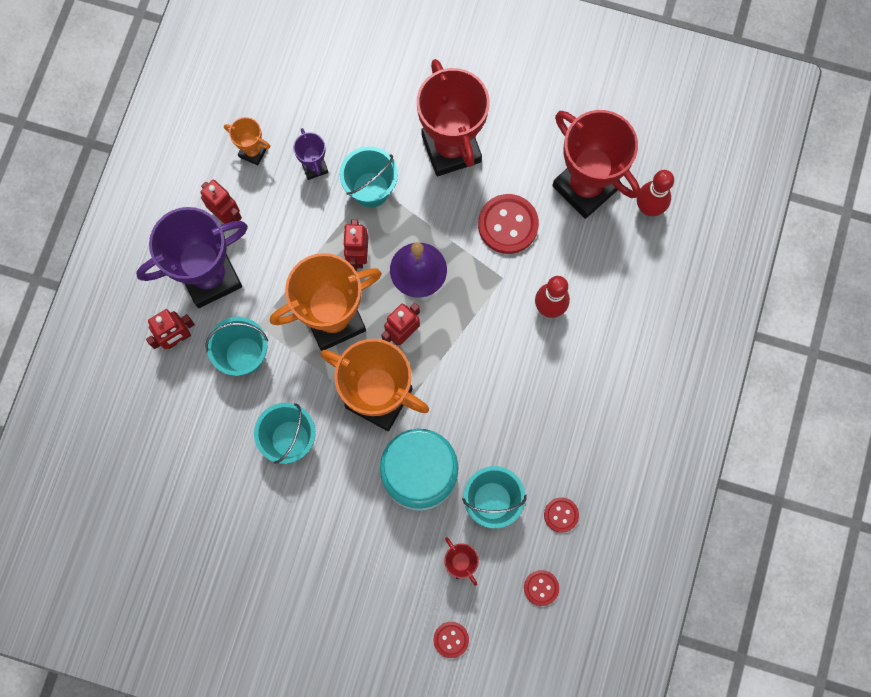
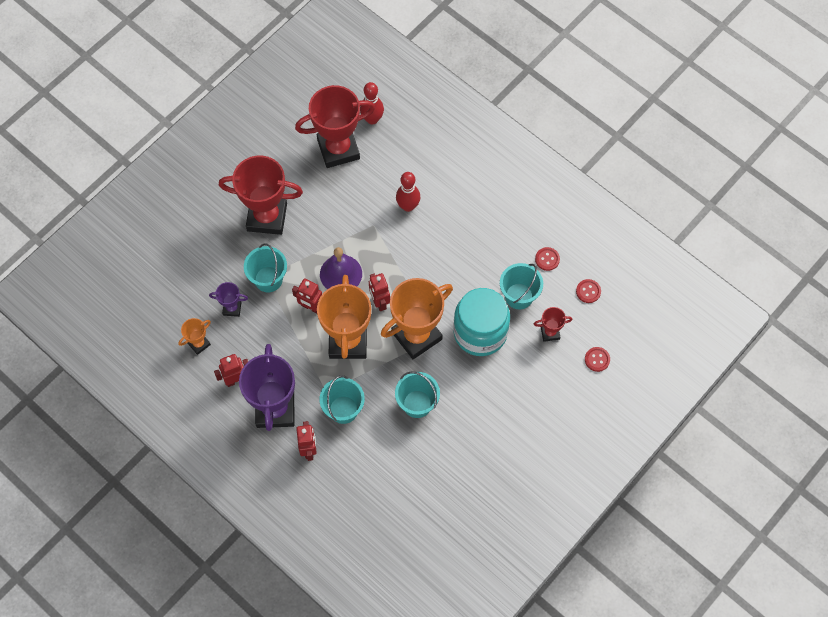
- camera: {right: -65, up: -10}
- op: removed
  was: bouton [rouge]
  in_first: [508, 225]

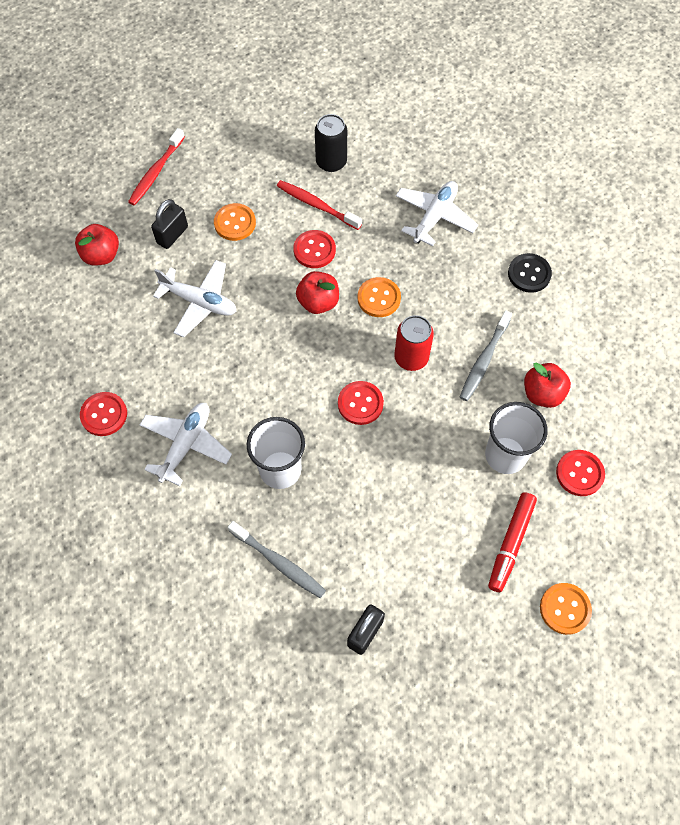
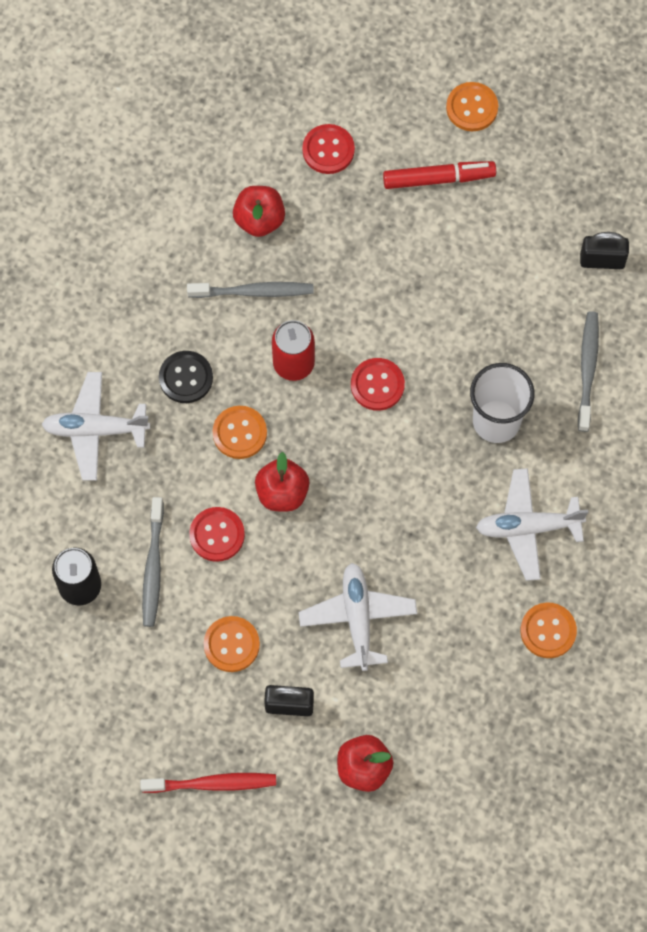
- camera: {right: -120, up: 5}
- op: recoloured
  was: bouton [rouge]
  now: bouton [orange]
  in_first: [104, 414]
  in_second: [548, 631]
- op: recoloured
  was: brosse à dents [rouge]
  now: brosse à dents [gris]
  in_first: [316, 205]
  in_second: [153, 567]
- op: removed
  was: gobelet [blanc]
  in_first: [505, 455]
- op: moved
  was: bouton [noir]
  in_first: [529, 274]
  in_second: [186, 378]

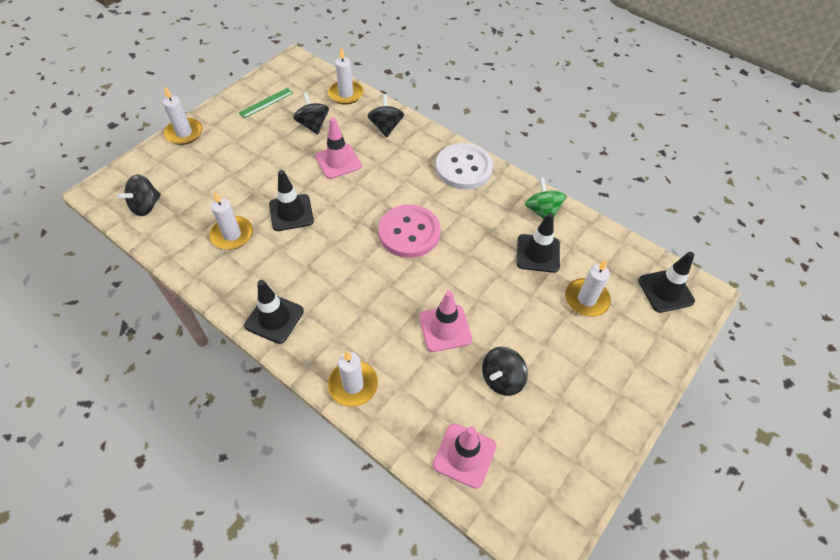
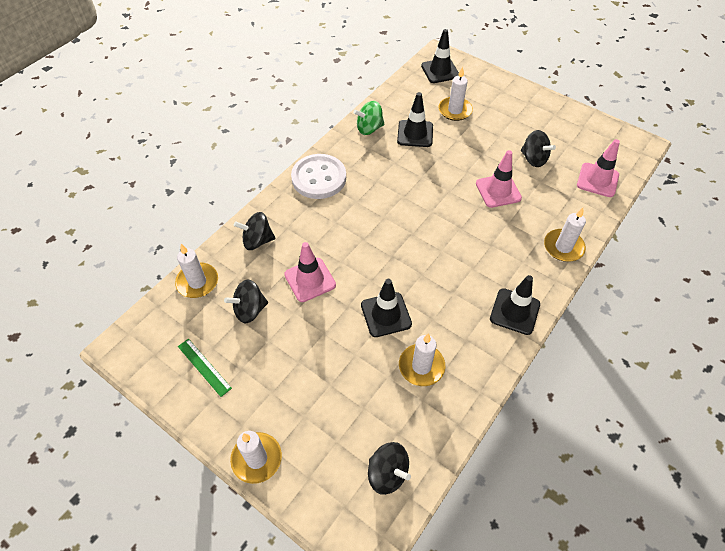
- camera: {right: -90, up: 0}
- op: removed
  was: bouton [rose]
  in_first: [409, 232]

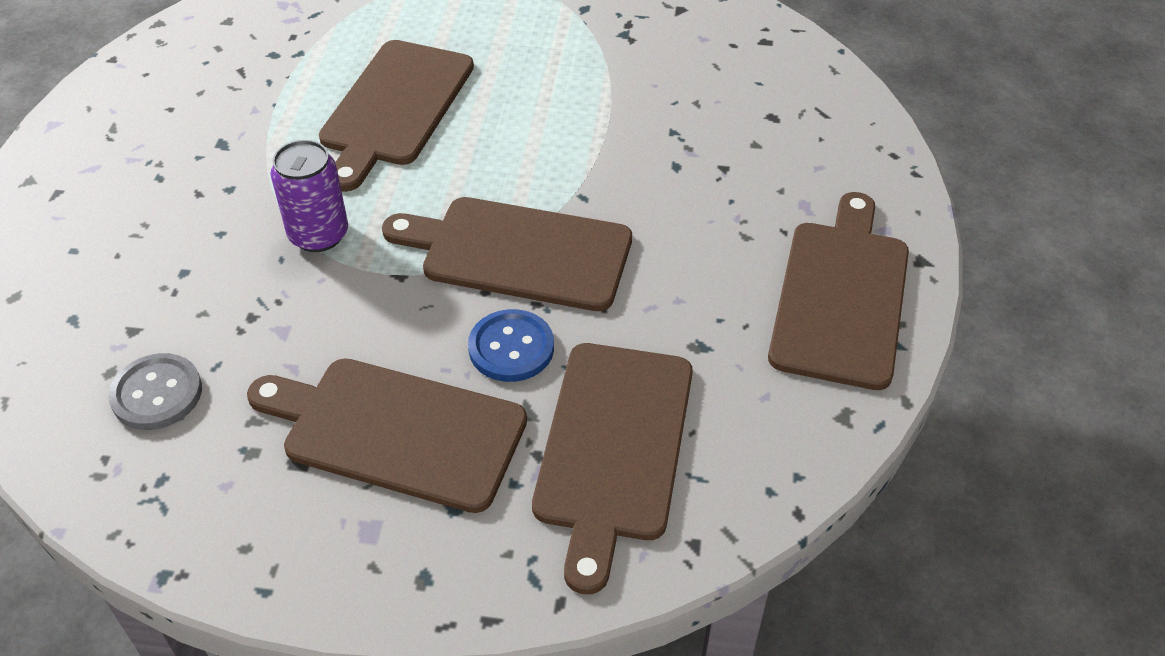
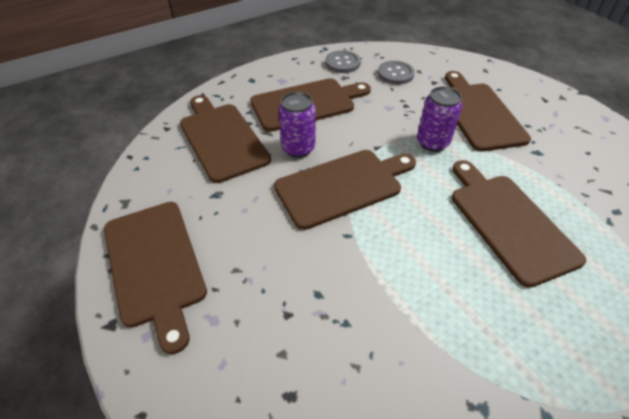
- camera: {right: 140, up: 0}
- op: replaced
  was: bouton [bleu]
  now: canette [violet]
  in_first: [511, 348]
  in_second: [298, 148]
- op: added
  now: bouton [gris]
  in_second: [342, 63]
- op: added
  now: planche à découper [marron]
  in_second: [478, 113]

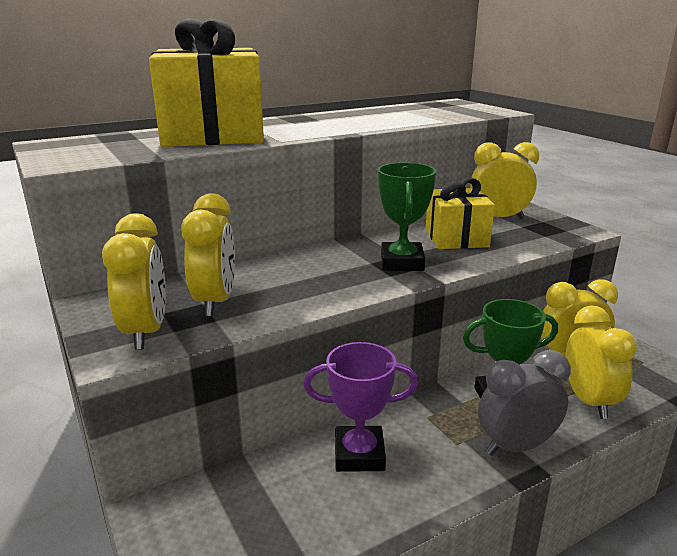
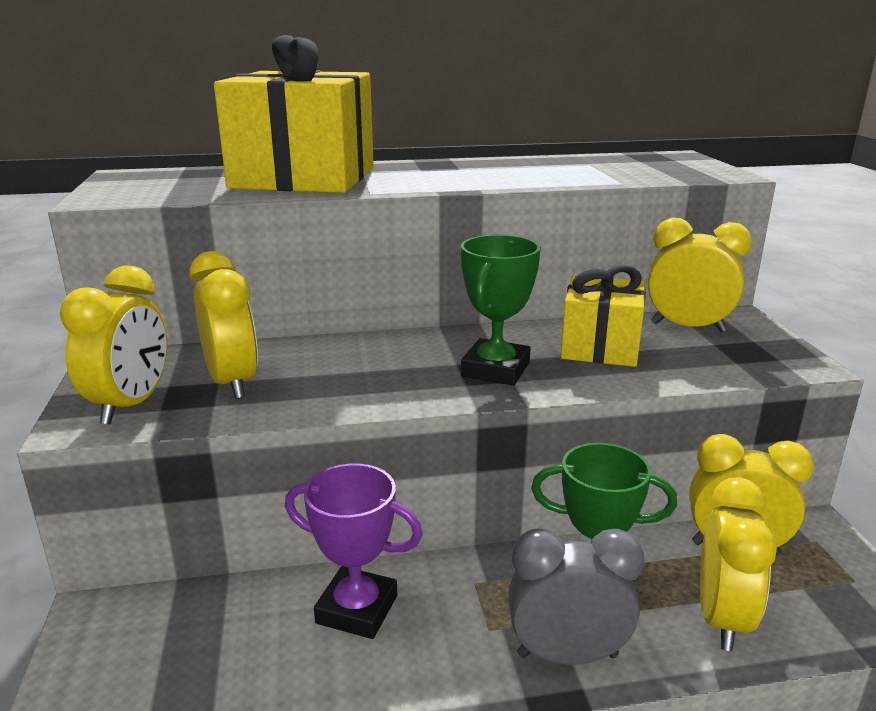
- camera: {right: 20, up: 0}
- op: turned
  was: réveil [jaune]
  in_first: [215, 302]
  in_second: [232, 383]
  clockwise: -45

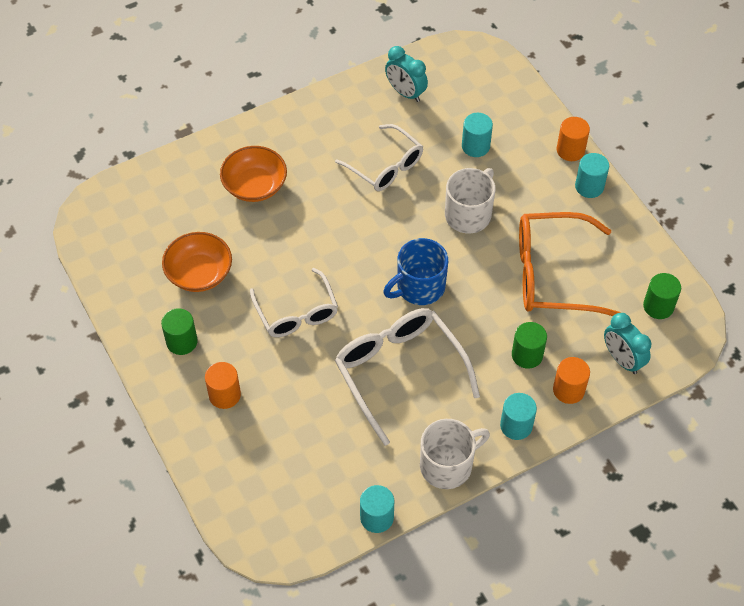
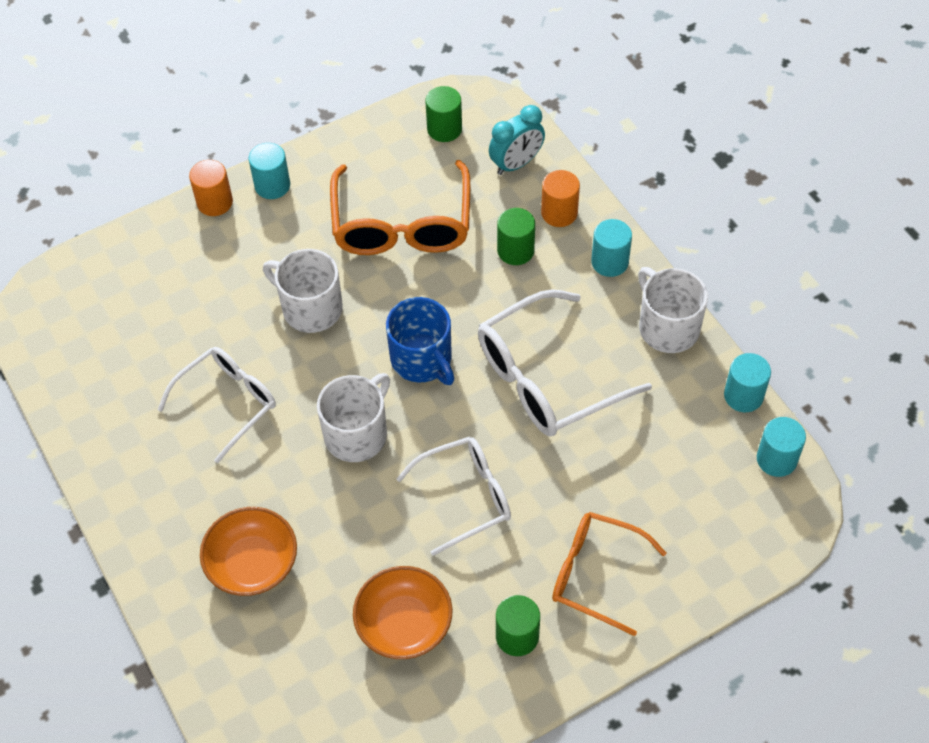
- camera: {right: -90, up: 0}
- op: replaced
  was: cylindre [orange]
  now: lunettes [orange]
  in_first: [224, 395]
  in_second: [595, 574]
- op: removed
  was: réveil [turquoise]
  in_first: [405, 93]
- op: moved
  was: cylindre [turquoise]
  in_first: [475, 146]
  in_second: [776, 459]
- op: added
  now: tasse [blanc]
  in_second: [357, 434]

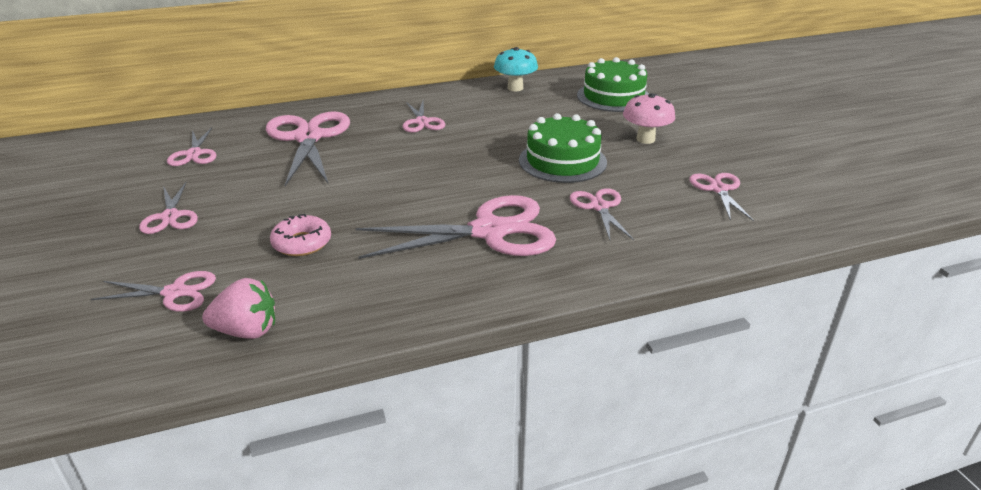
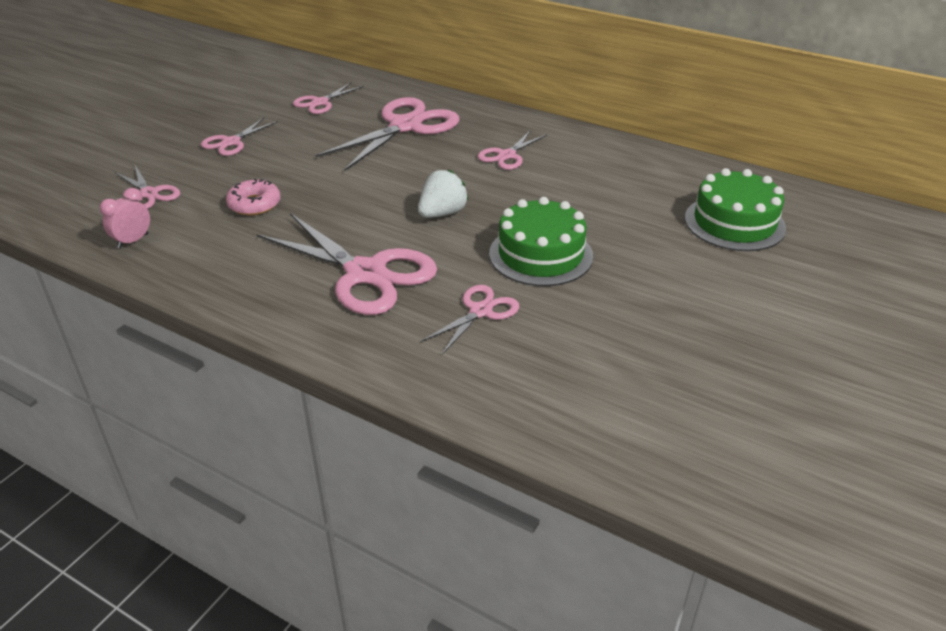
- camera: {right: 50, up: 5}
- op: replaced
  was: fraise [rose]
  now: réveil [rose]
  in_first: [247, 331]
  in_second: [133, 241]
- op: removed
  was: champignon [turquoise]
  in_first: [515, 88]
- op: removed
  was: champignon [rose]
  in_first: [645, 139]
- op: removed
  was: ciseaux [rose]
  in_first: [718, 189]
- op: added
  now: fraise [blanc]
  in_second: [442, 213]

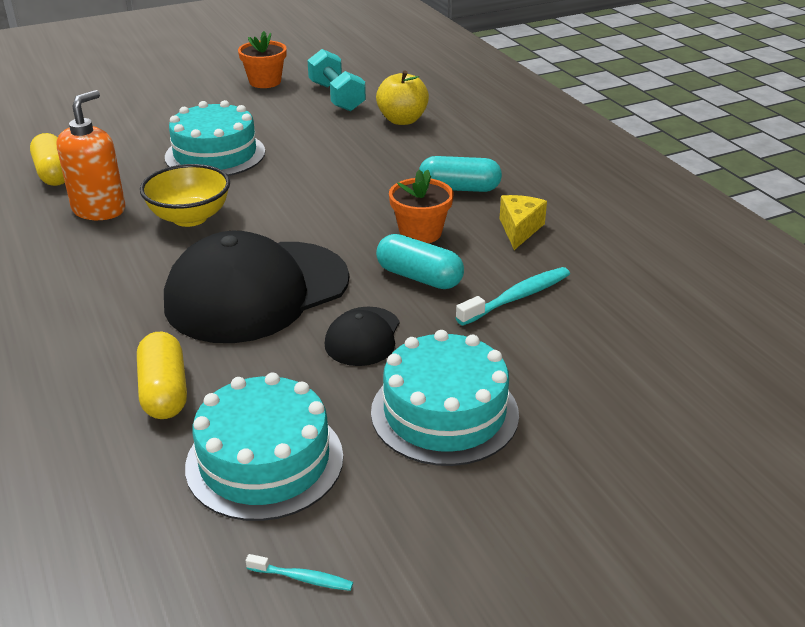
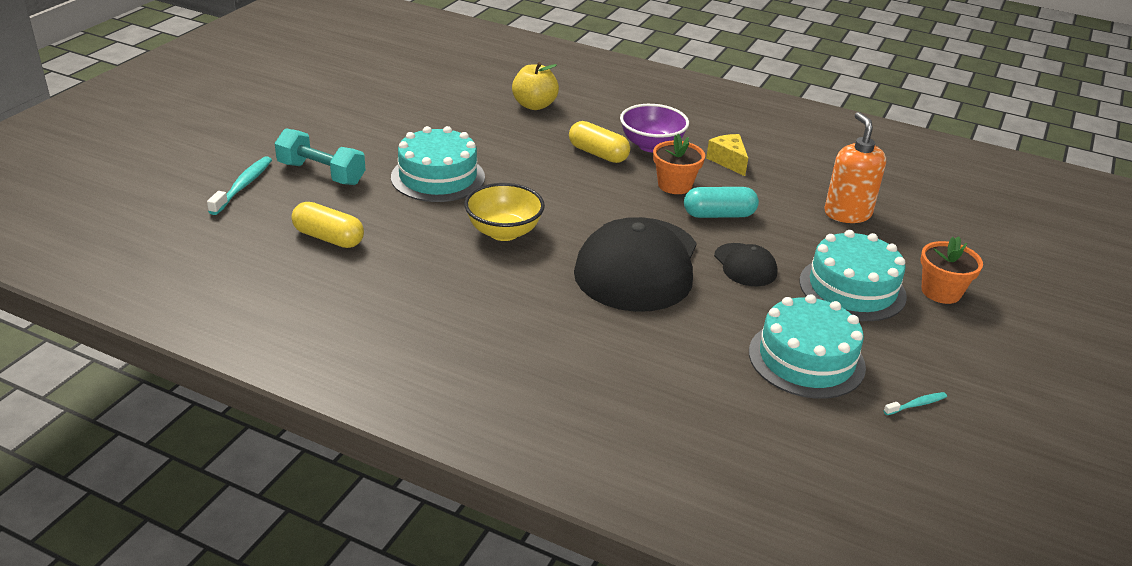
- camera: {right: -40, up: 0}
- op: moved
  was: distributeur de savon [orange]
  in_first: [99, 210]
  in_second: [847, 213]
- op: moved
  was: gélule [jaune]
  in_first: [164, 391]
  in_second: [598, 154]
- op: moved
  was: pot de fleurs [orange]
  in_first: [265, 82]
  in_second: [941, 292]
- op: moved
  was: haltère [turquoise]
  in_first: [336, 97]
  in_second: [321, 173]
- op: replaced
  was: gélule [turquoise]
  now: bol [violet]
  in_first: [459, 188]
  in_second: [651, 145]
- op: moved
  was: brosse à dents [turquoise]
  in_first: [517, 297]
  in_second: [243, 186]

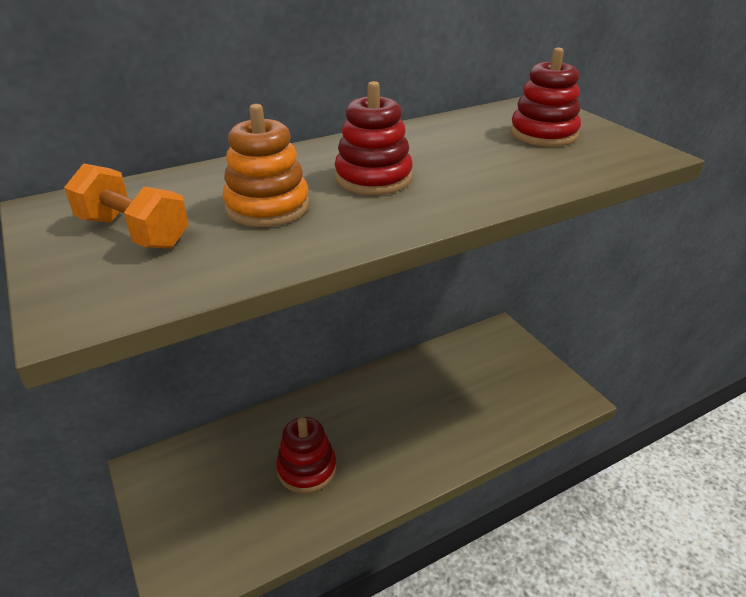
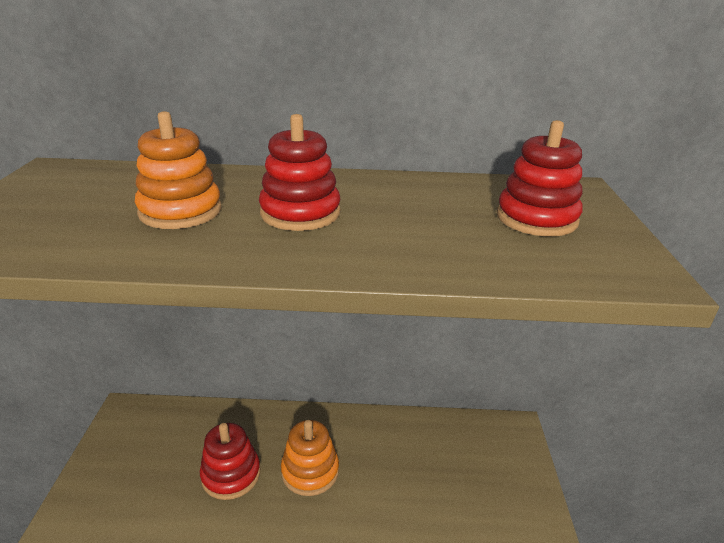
- camera: {right: 30, up: -5}
- op: removed
  was: haltère [orange]
  in_first: [133, 232]
- op: added
  now: jouet à empiler [orange]
  in_second: [310, 471]

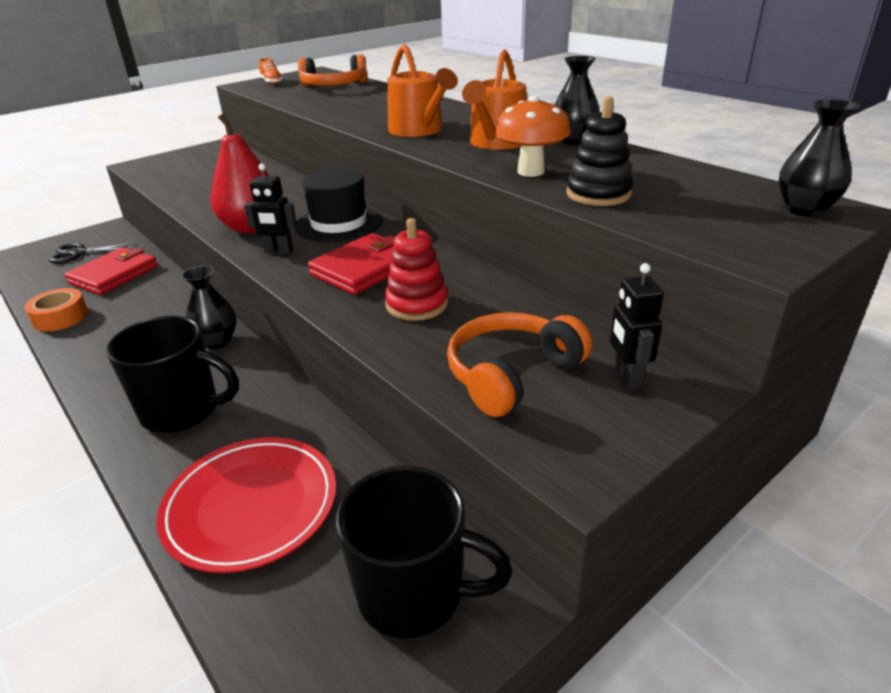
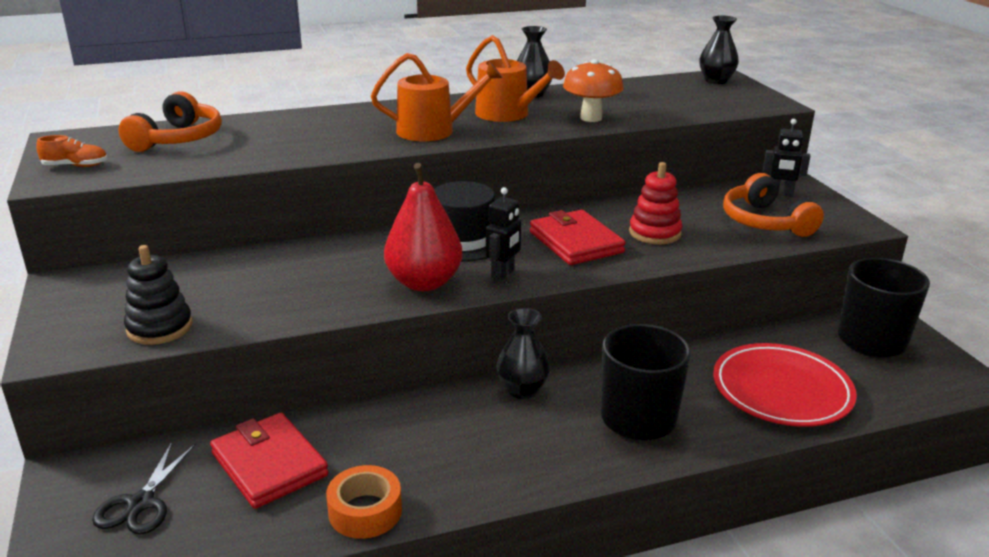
- camera: {right: -70, up: -5}
- op: moved
  was: jouet à empiler [noir]
  in_first: [598, 194]
  in_second: [159, 327]

